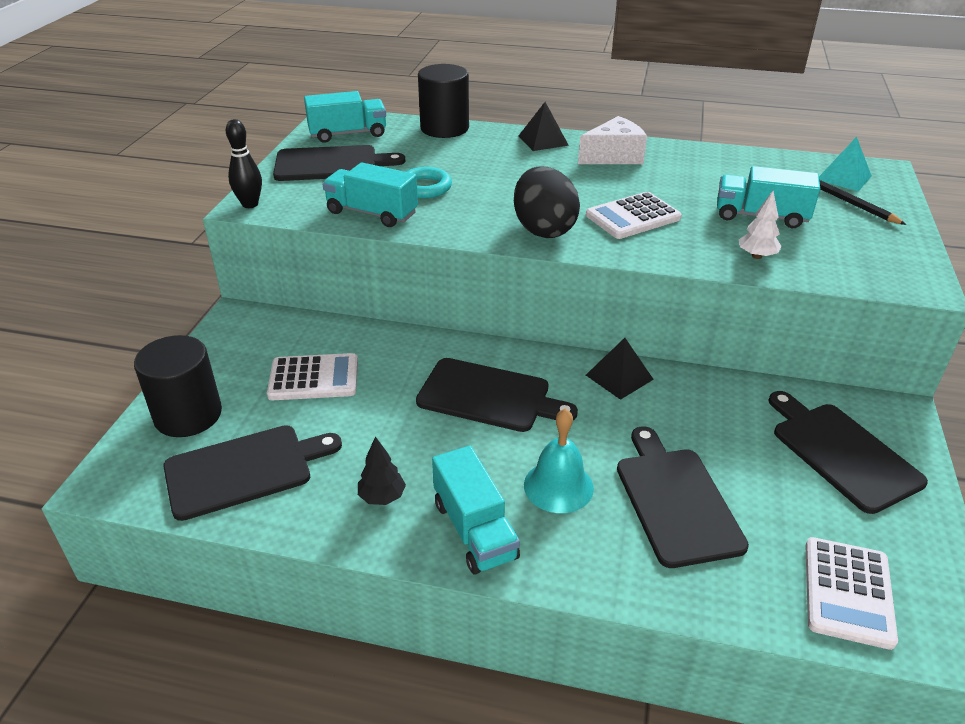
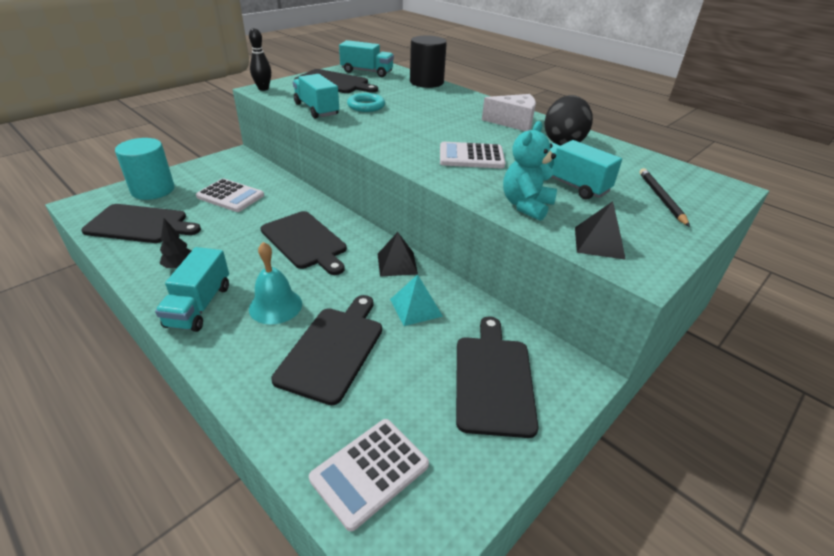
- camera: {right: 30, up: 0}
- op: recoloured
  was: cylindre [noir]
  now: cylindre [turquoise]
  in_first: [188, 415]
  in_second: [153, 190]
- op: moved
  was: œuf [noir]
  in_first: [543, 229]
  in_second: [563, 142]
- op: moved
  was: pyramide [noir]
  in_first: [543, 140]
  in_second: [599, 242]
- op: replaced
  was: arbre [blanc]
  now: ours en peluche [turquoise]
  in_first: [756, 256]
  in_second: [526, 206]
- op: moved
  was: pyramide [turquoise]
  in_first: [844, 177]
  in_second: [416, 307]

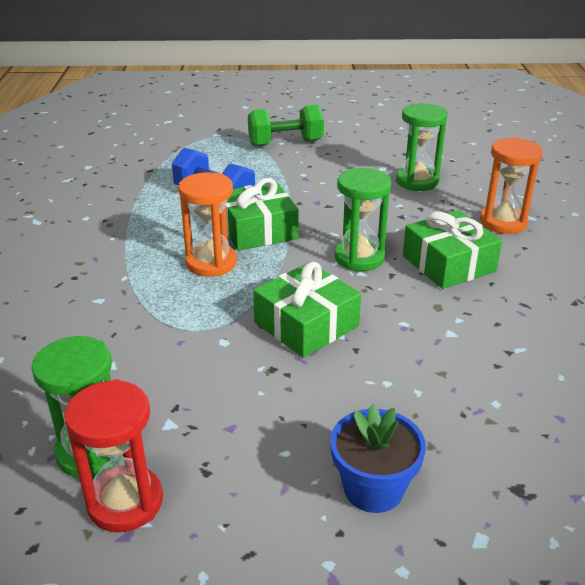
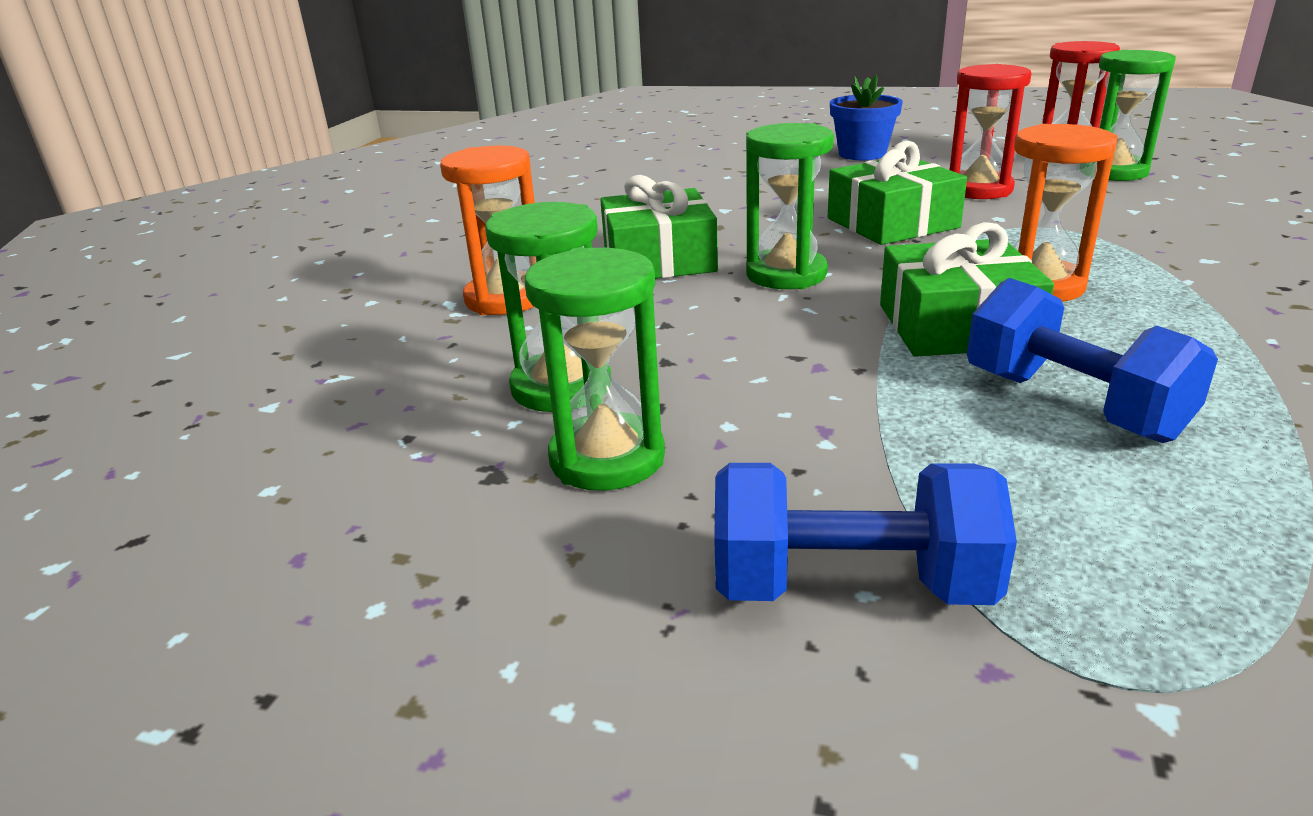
- camera: {right: -160, up: -5}
- op: recoloured
  was: haltère [vert]
  now: haltère [bleu]
  in_first: [285, 143]
  in_second: [850, 586]
- op: added
  now: sablier [vert]
  in_second: [607, 458]
- op: added
  now: sablier [rouge]
  in_second: [978, 190]

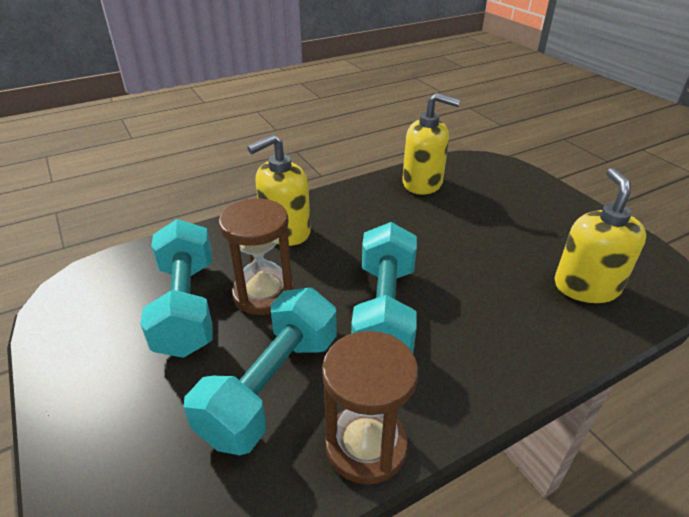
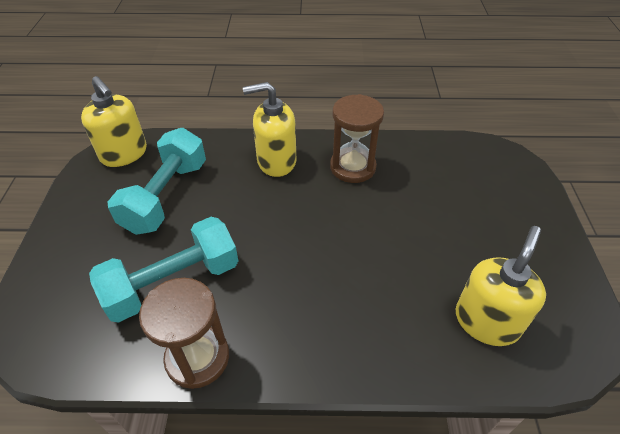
- camera: {right: 30, up: 10}
- op: moved
  was: sablier [marron]
  in_first: [263, 294]
  in_second: [352, 167]
- op: removed
  was: haltère [turquoise]
  in_first: [384, 311]
- op: moved
  was: distributeur de savon [jaune]
  in_first: [422, 183]
  in_second: [124, 154]

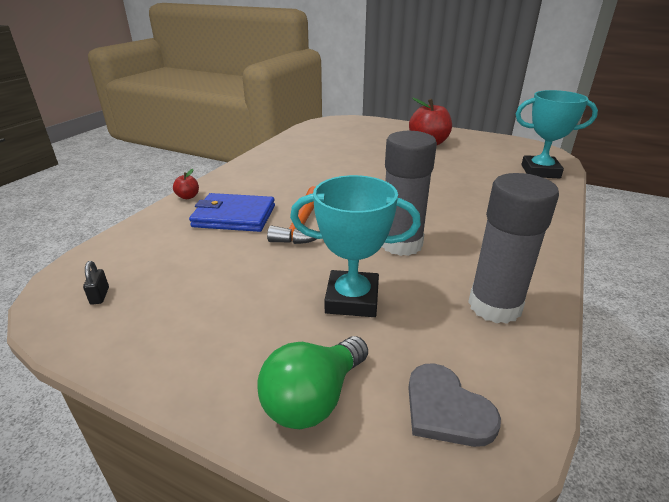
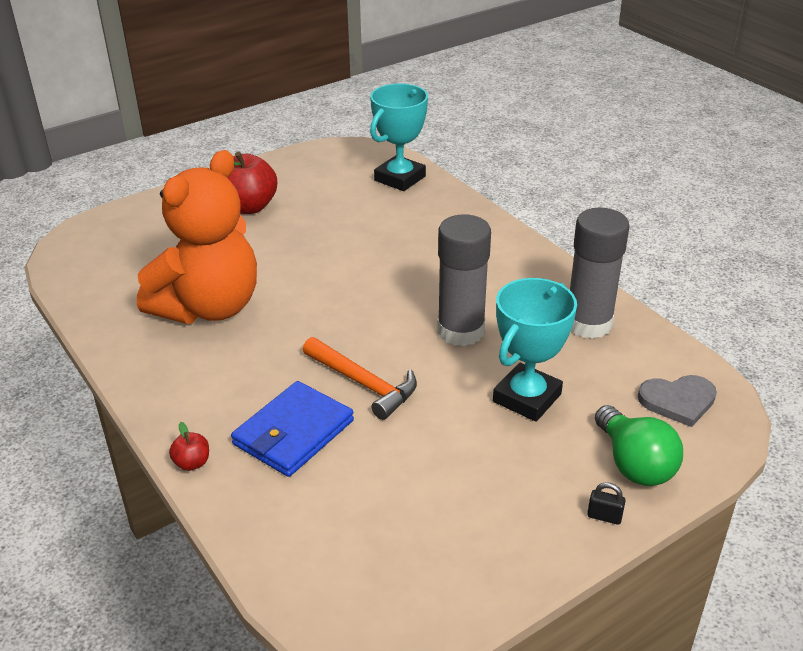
- camera: {right: -60, up: 5}
- op: moved
  was: cadenas [noir]
  in_first: [100, 296]
  in_second: [604, 516]
- op: added
  now: ours en peluche [orange]
  in_second: [209, 307]

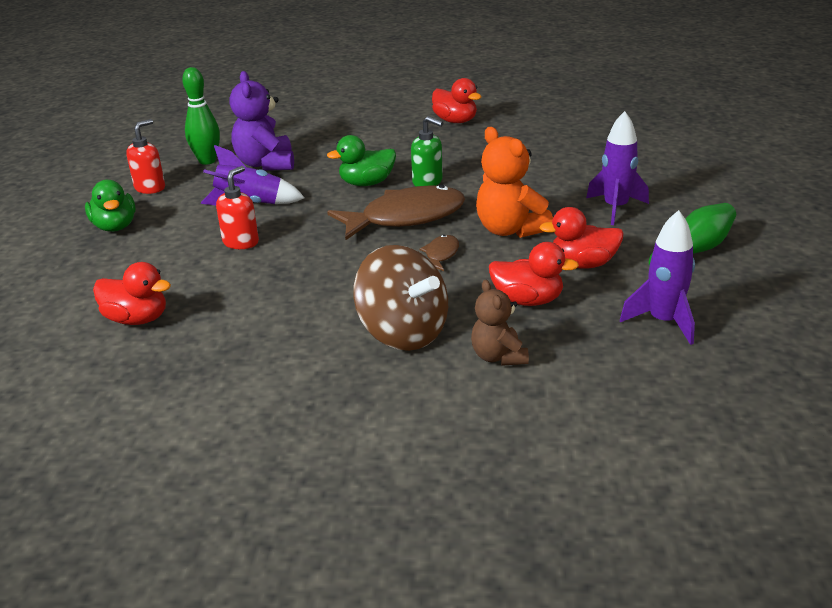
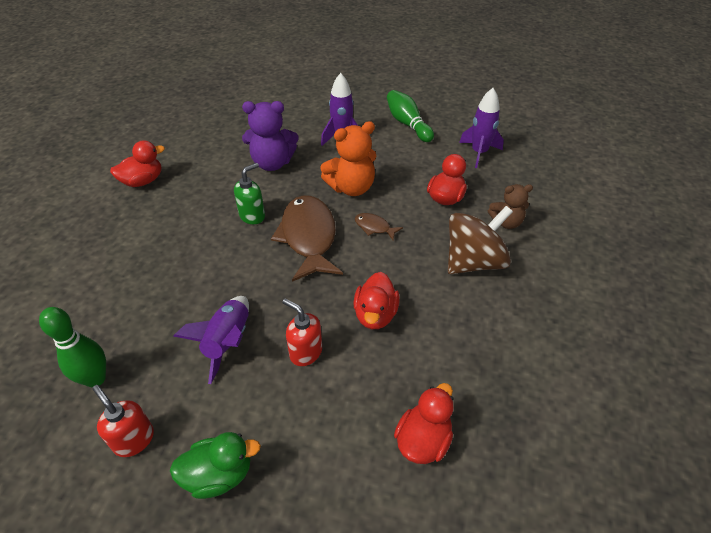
- camera: {right: -80, up: 15}
- op: moved
  was: ours en peluche [violet]
  in_first: [266, 164]
  in_second: [272, 163]
- op: removed
  was: canard [vert]
  in_first: [366, 183]
- op: moved
  was: canard [rouge]
  in_first: [582, 264]
  in_second: [375, 314]

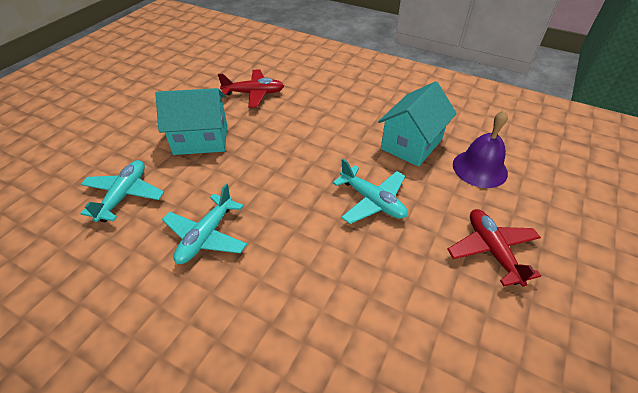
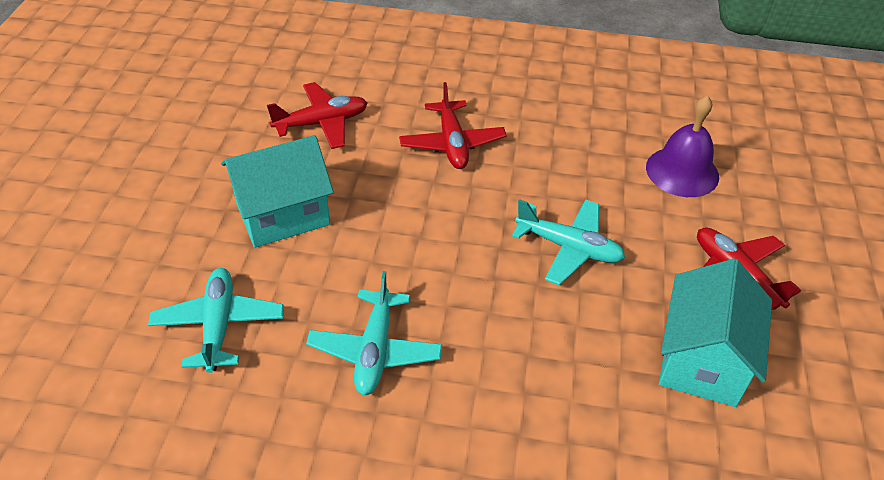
- camera: {right: -20, up: 0}
- op: moved
  was: maison [turquoise]
  in_first: [411, 144]
  in_second: [702, 360]
- op: added
  now: avion [rouge]
  in_second: [452, 143]

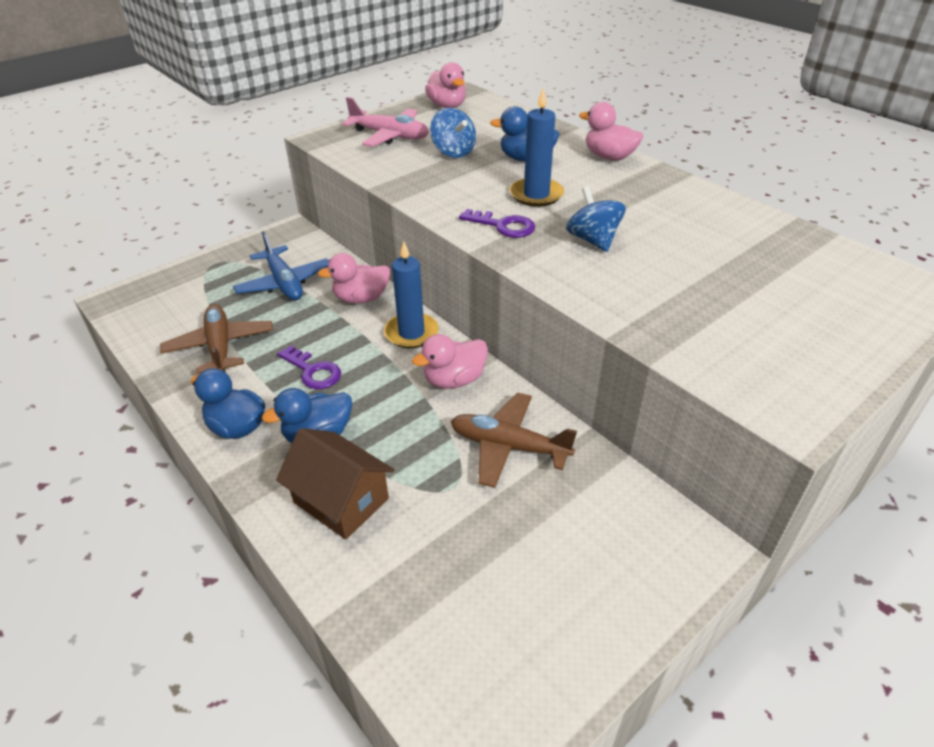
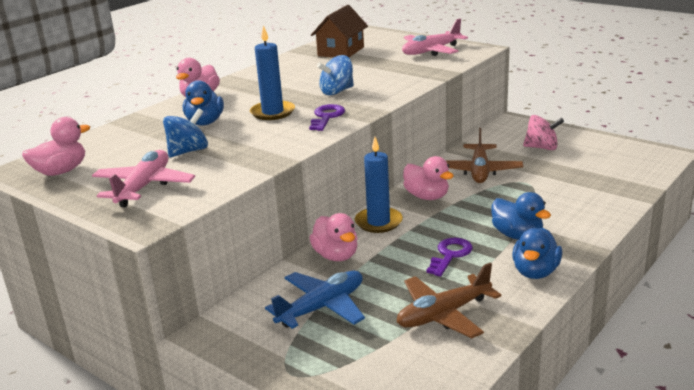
- camera: {right: -100, up: -15}
- op: moved
  was: maison [marron]
  in_first: [341, 500]
  in_second: [341, 51]
- op: added
  now: avion [rose]
  in_second: [431, 51]
- op: added
  now: toupie [rose]
  in_second: [542, 148]

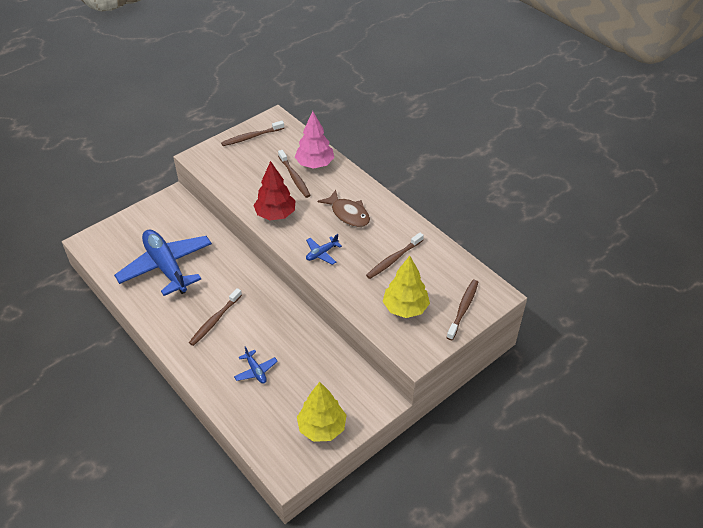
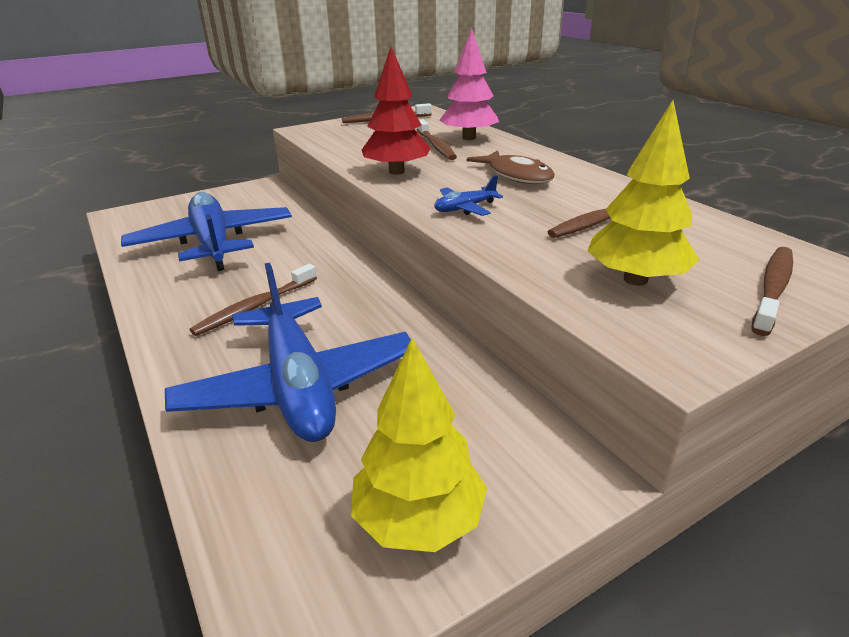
- camera: {right: 10, up: -15}
- op: resized
  was: avion [bleu]
  in_first: [256, 371]
  in_second: [298, 386]
  ratio: 2.42

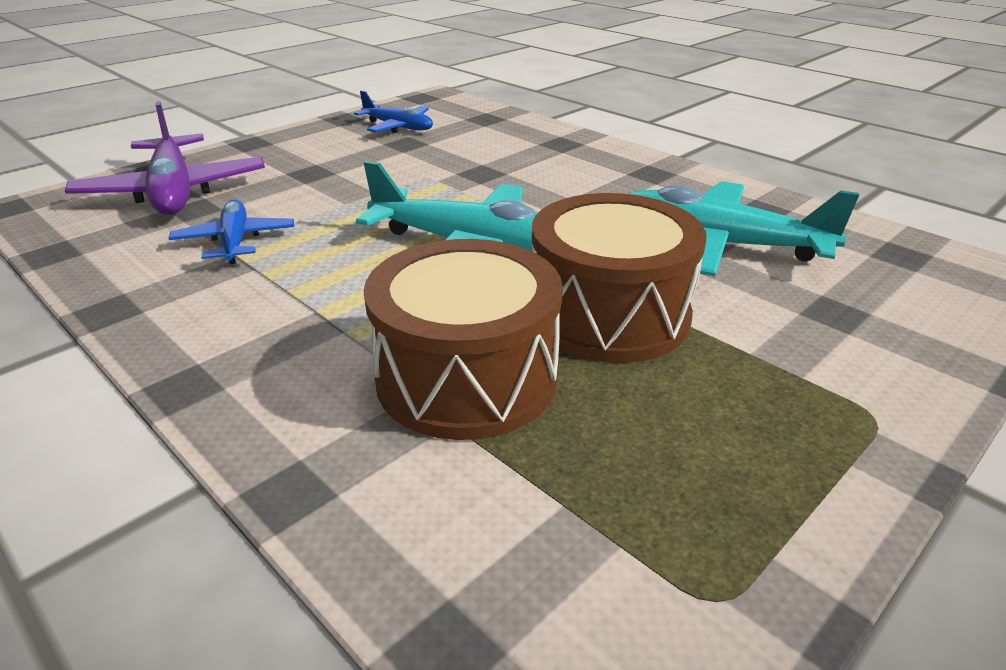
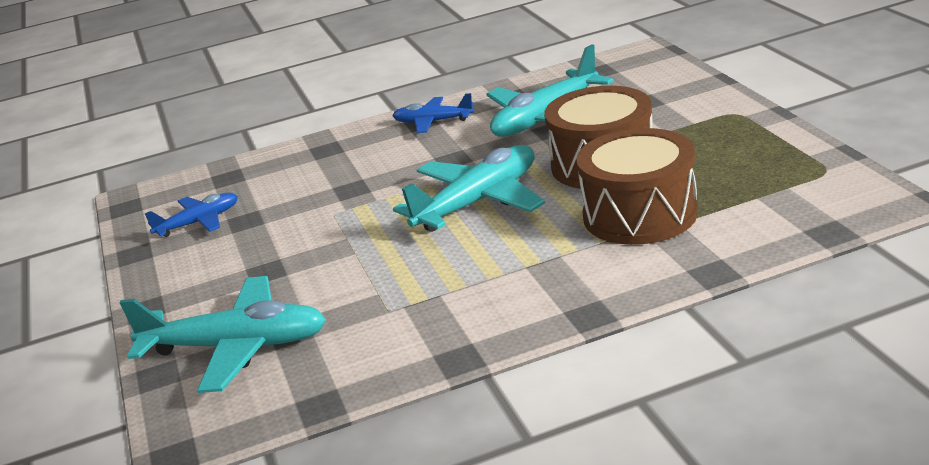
- camera: {right: -60, up: -5}
- op: recoloured
  was: avion [violet]
  now: avion [turquoise]
  in_first: [173, 192]
  in_second: [237, 347]
- op: moved
  was: avion [bleu]
  in_first: [235, 241]
  in_second: [433, 122]

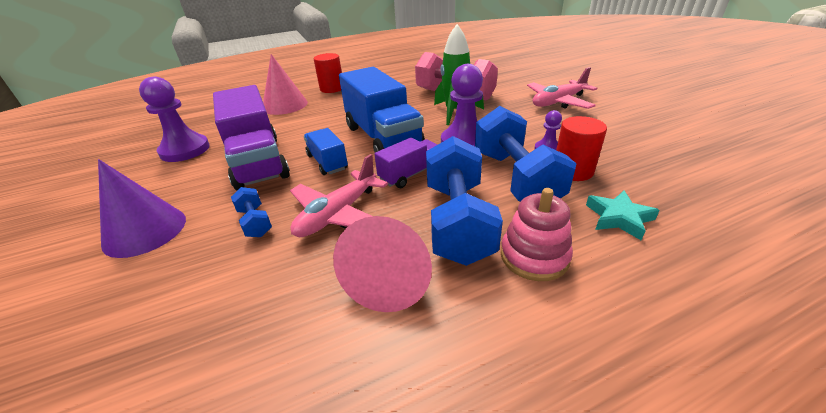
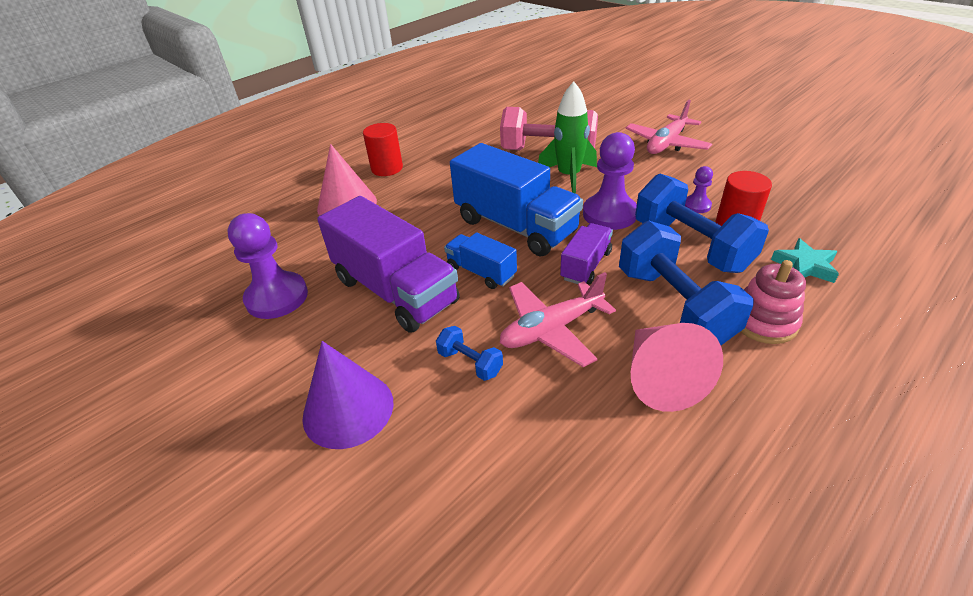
- camera: {right: -20, up: 5}
- op: turned
  was: avion [rose]
  in_first: [338, 214]
  in_second: [551, 329]
  clockwise: 45

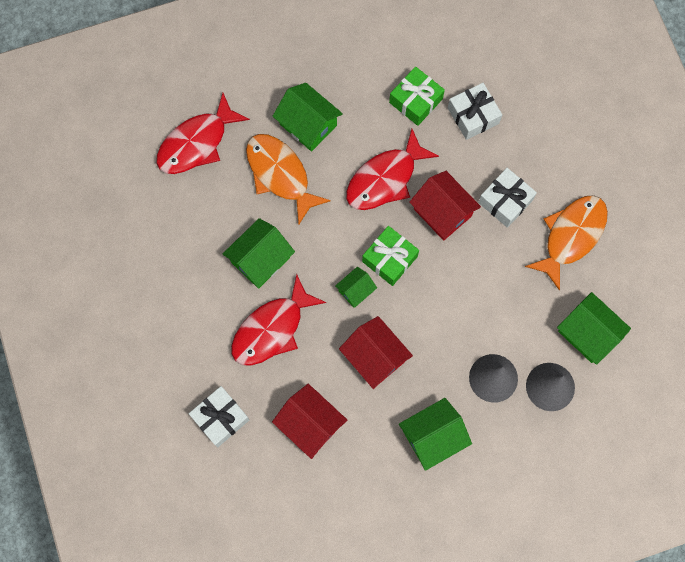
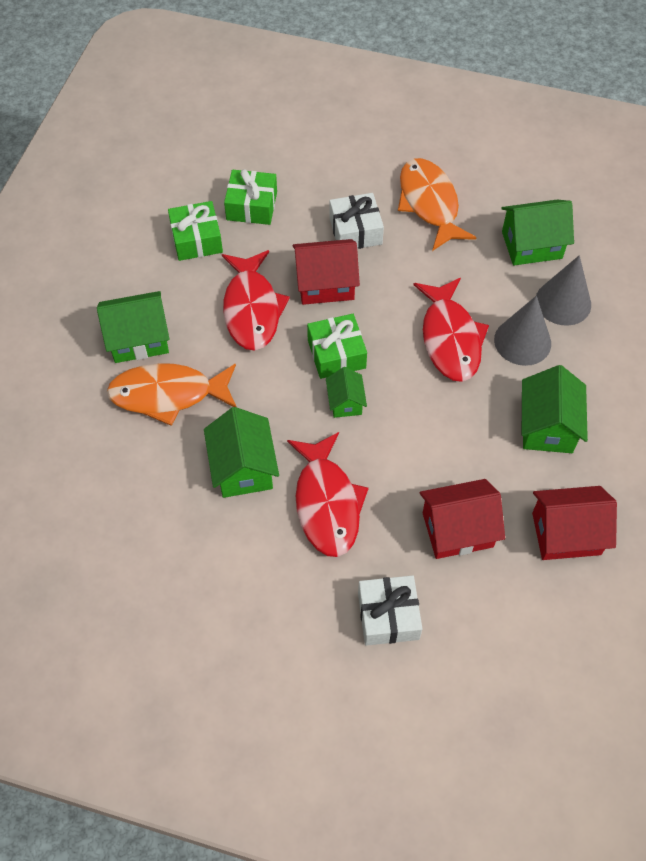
- camera: {right: -55, up: -15}
- op: moved
  was: poisson [rouge]
  in_first: [197, 143]
  in_second: [450, 339]
- op: moved
  was: maison [rouge]
  in_first: [375, 357]
  in_second: [566, 533]
- op: recoloured
  was: cadeau [blanc]
  now: cadeau [vert]
  in_first: [473, 115]
  in_second: [251, 206]

